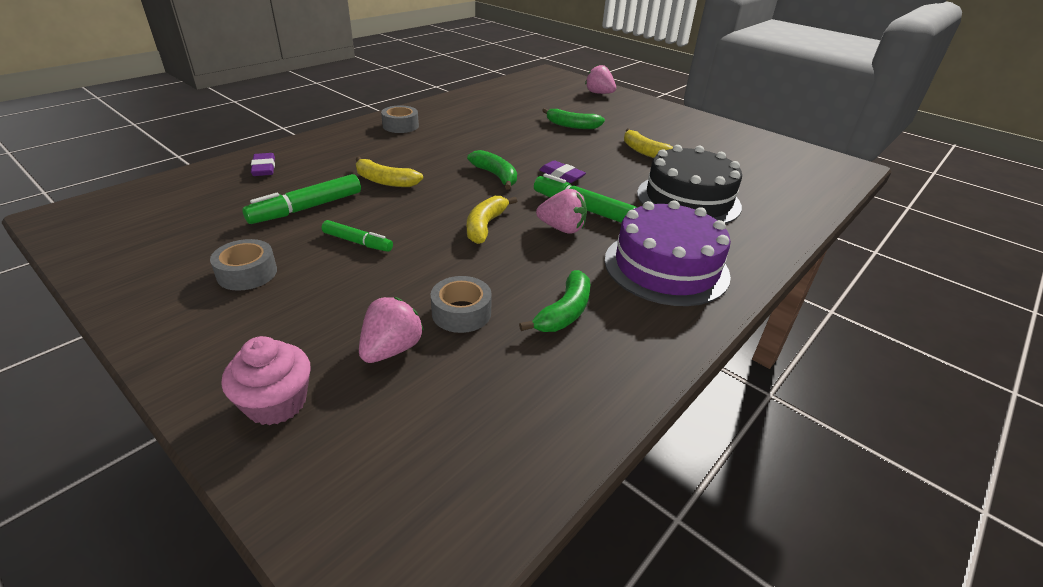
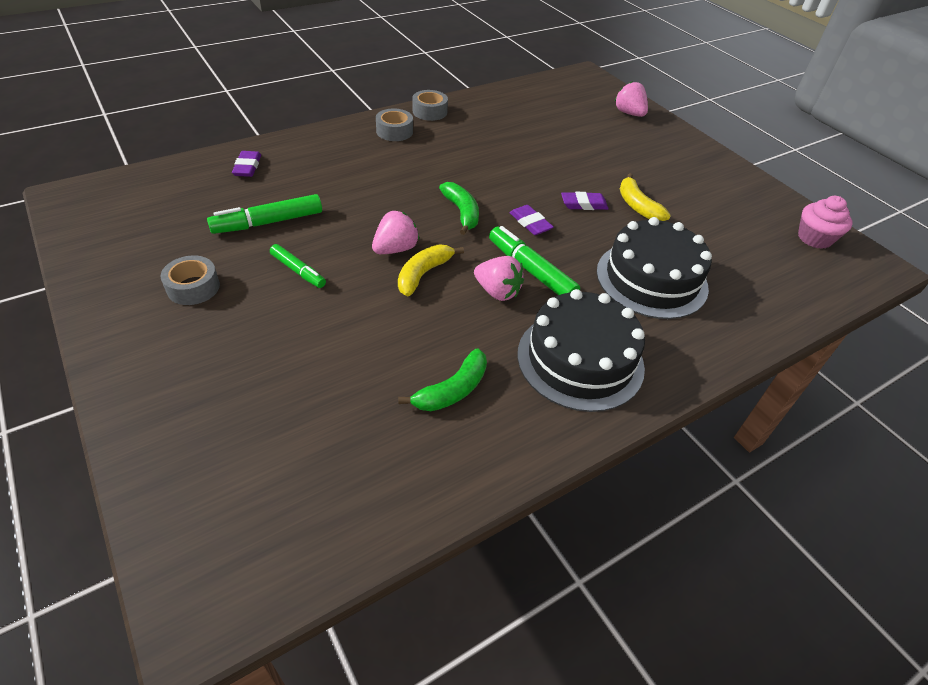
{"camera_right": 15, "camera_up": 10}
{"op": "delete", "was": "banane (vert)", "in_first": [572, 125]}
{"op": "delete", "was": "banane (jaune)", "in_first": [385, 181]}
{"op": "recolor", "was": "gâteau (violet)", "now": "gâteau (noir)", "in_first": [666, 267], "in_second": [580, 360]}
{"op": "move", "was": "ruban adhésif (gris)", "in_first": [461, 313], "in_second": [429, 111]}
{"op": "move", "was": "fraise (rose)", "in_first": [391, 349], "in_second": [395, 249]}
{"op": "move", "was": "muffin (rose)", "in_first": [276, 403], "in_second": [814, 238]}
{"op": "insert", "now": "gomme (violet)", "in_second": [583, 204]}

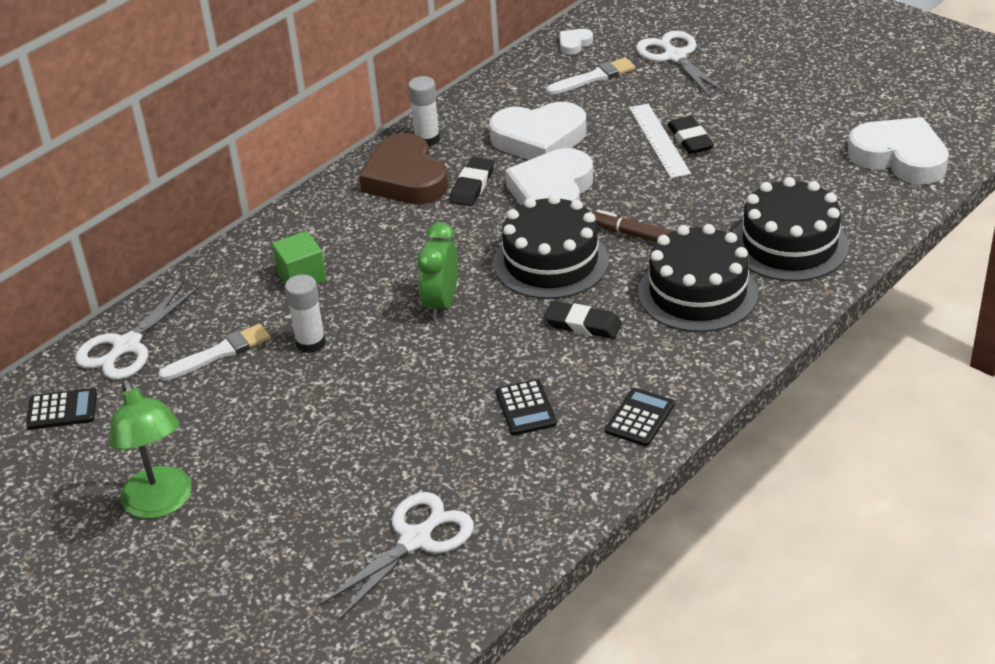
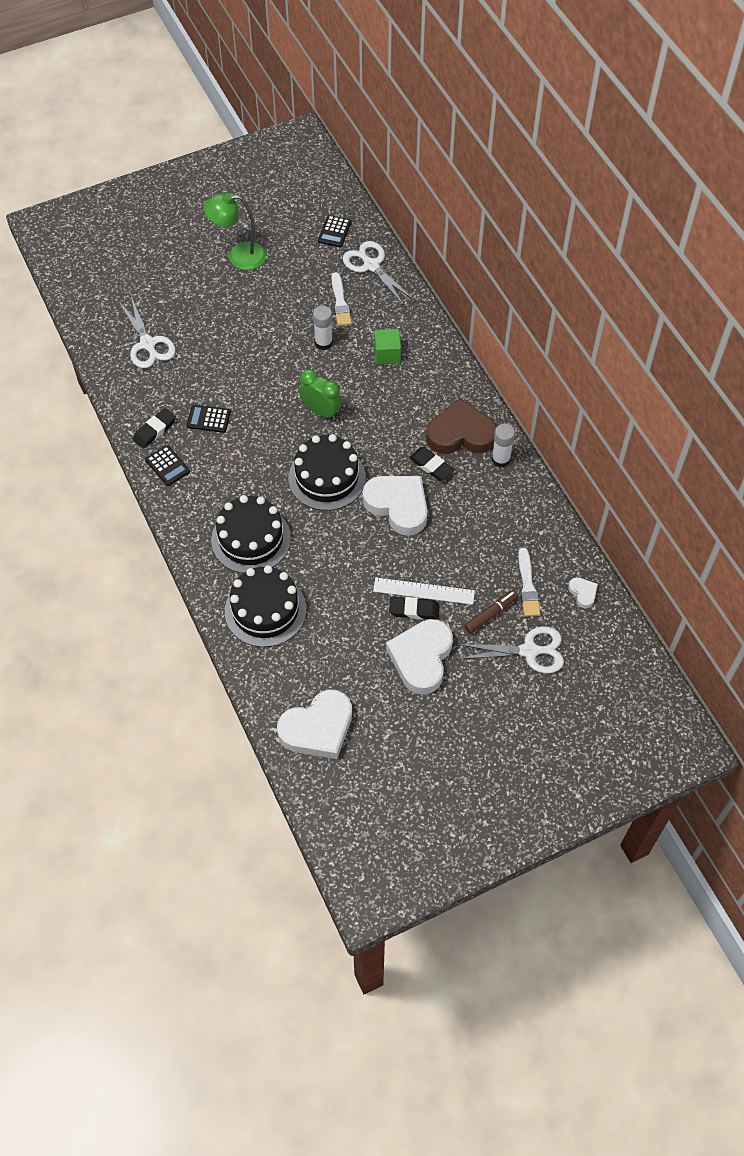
{"camera_right": 110, "camera_up": 20}
{"op": "move", "was": "cœur (blanc)", "in_first": [539, 139], "in_second": [421, 658]}
{"op": "move", "was": "feutre (marron)", "in_first": [632, 234], "in_second": [491, 614]}
{"op": "move", "was": "gomme (noir)", "in_first": [583, 324], "in_second": [154, 430]}

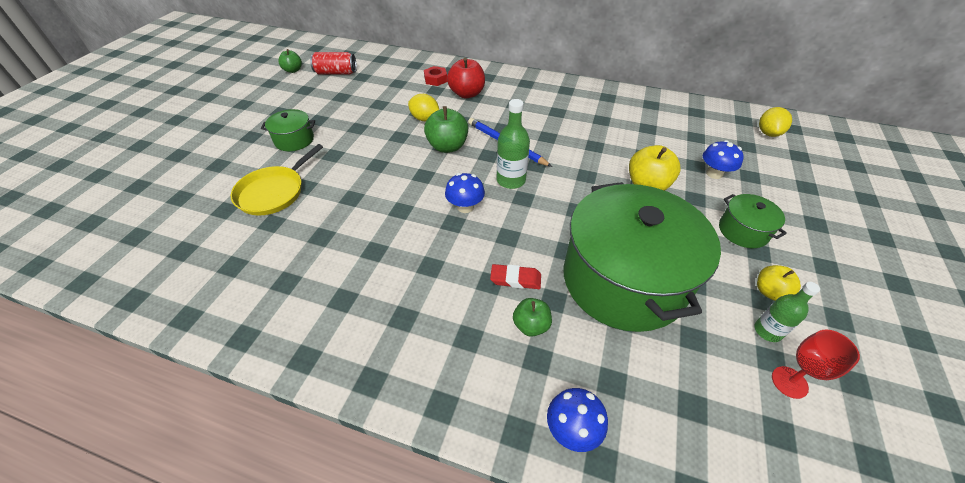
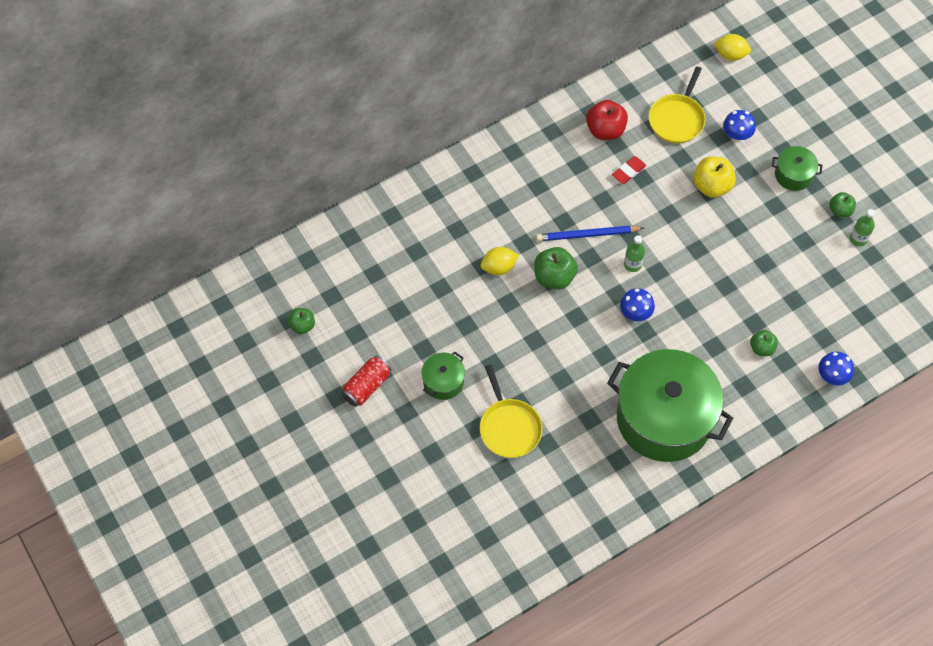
{"camera_right": -50, "camera_up": 15}
{"op": "move", "was": "canette (rouge)", "in_first": [336, 73], "in_second": [366, 386]}
{"op": "move", "was": "pomme (rouge)", "in_first": [467, 94], "in_second": [605, 130]}
{"op": "delete", "was": "écrou (rouge)", "in_first": [435, 79]}
{"op": "resize", "was": "bouteille (vert)", "in_first": [511, 180], "in_second": [632, 264], "ratio": 0.66}
{"op": "rotate", "was": "citron (jaune)", "in_first": [768, 133], "in_second": [730, 55], "clockwise": -45}
{"op": "move", "was": "marmite (vert)", "in_first": [623, 280], "in_second": [664, 418]}
{"op": "move", "was": "gomme (rouge)", "in_first": [515, 279], "in_second": [628, 171]}
{"op": "recolor", "was": "pomme (jaune)", "now": "pomme (vert)", "in_first": [769, 292], "in_second": [840, 210]}
{"op": "delete", "was": "verre à pied (rouge)", "in_first": [789, 382]}
{"op": "insert", "now": "poêle (jaune)", "in_second": [677, 119]}

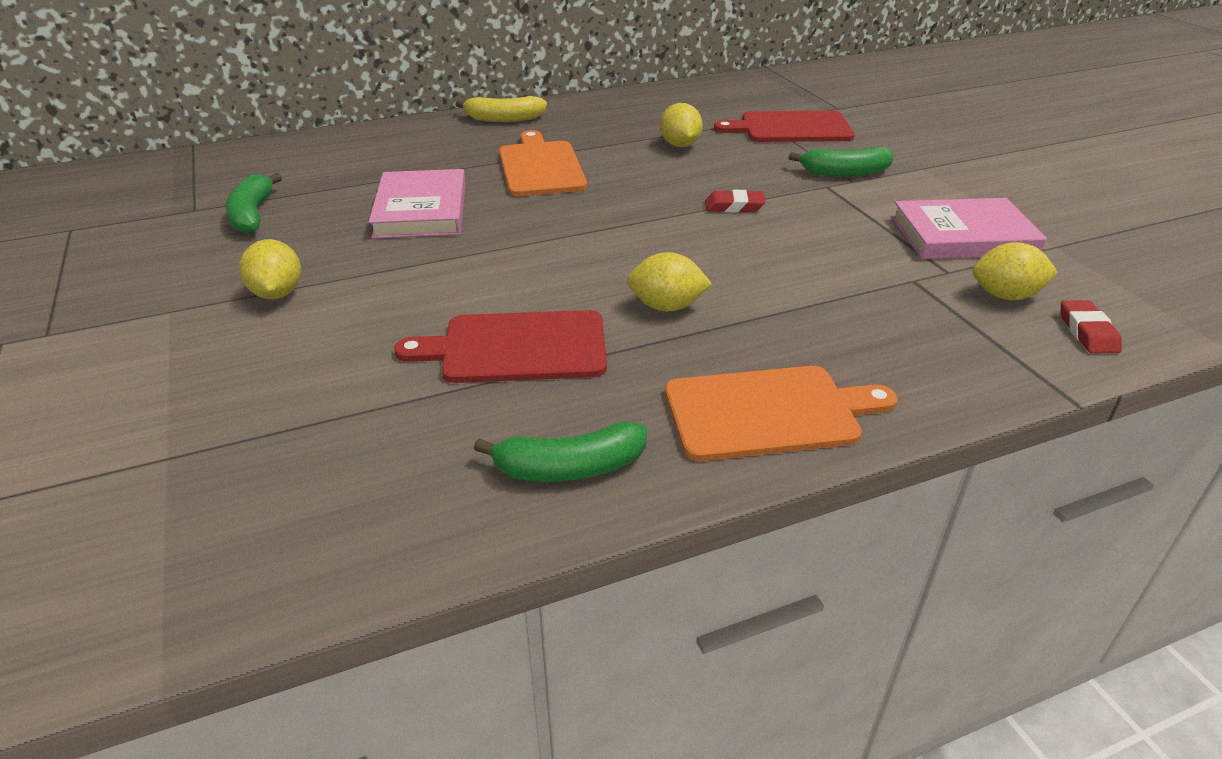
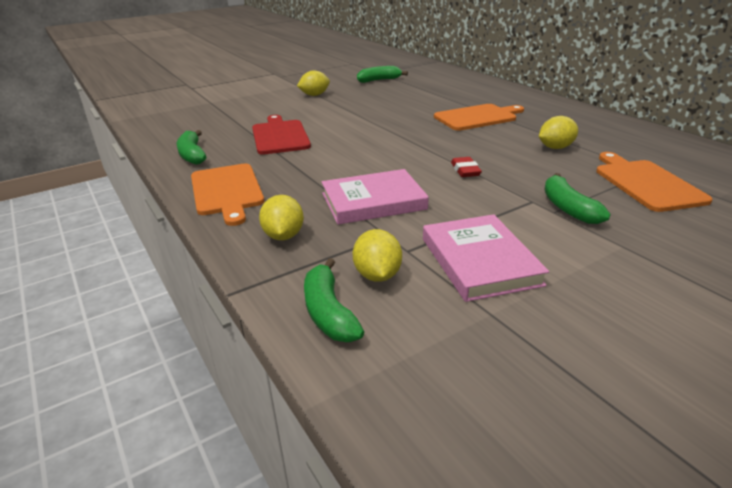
{"camera_right": 80, "camera_up": -5}
{"op": "delete", "was": "banane (jaune)", "in_first": [503, 119]}
{"op": "recolor", "was": "planche à découper (rouge)", "now": "planche à découper (orange)", "in_first": [791, 128], "in_second": [646, 183]}
{"op": "move", "was": "livre (rose)", "in_first": [421, 210], "in_second": [373, 201]}
{"op": "move", "was": "citron (jaune)", "in_first": [666, 306], "in_second": [283, 236]}
{"op": "replace", "was": "gomme (rouge)", "now": "banane (vert)", "in_first": [1087, 332], "in_second": [328, 312]}

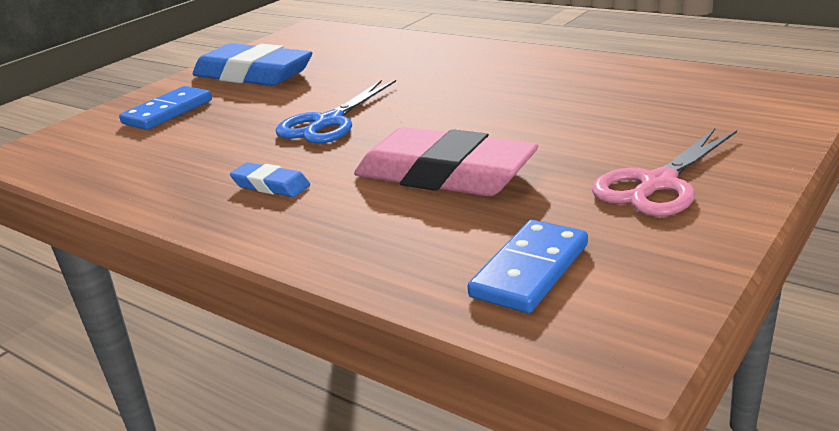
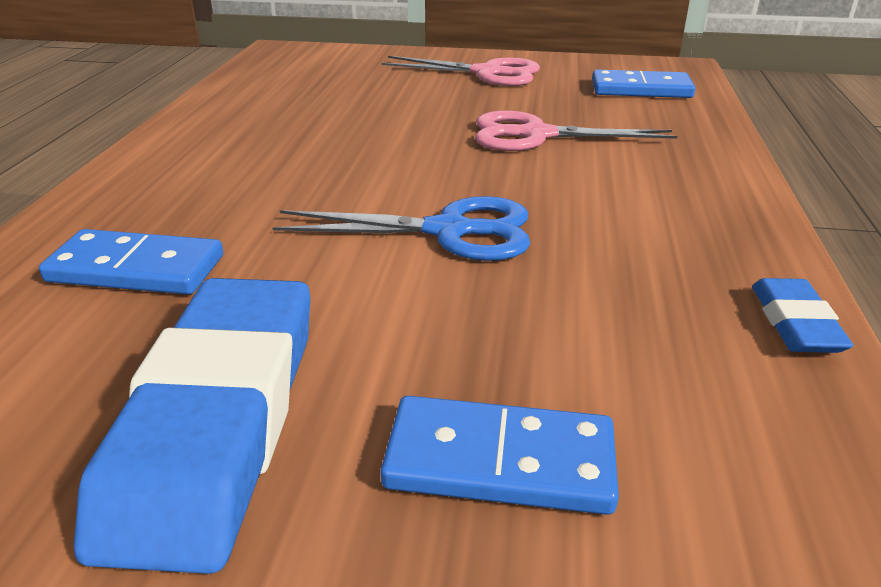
{"camera_right": -120, "camera_up": 5}
{"op": "replace", "was": "gomme (rose)", "now": "ciseaux (rose)", "in_first": [444, 175], "in_second": [536, 135]}
{"op": "move", "was": "gomme (bleu)", "in_first": [271, 185], "in_second": [795, 323]}
{"op": "insert", "now": "domino (bleu)", "in_second": [136, 269]}

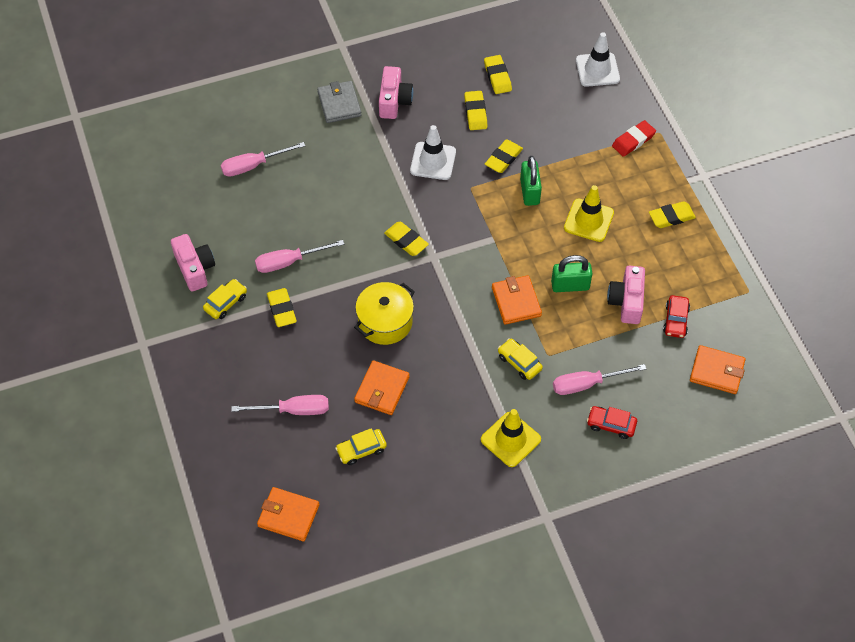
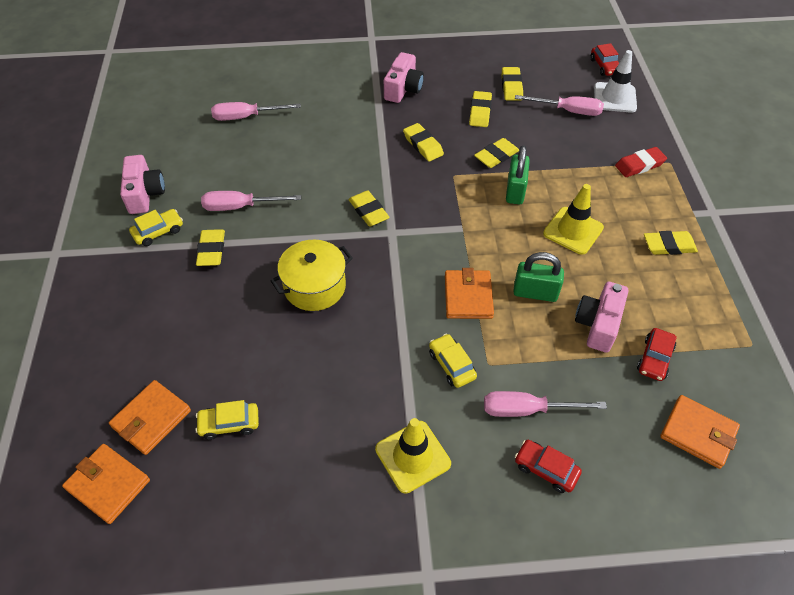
{"camera_right": 15, "camera_up": -5}
{"op": "delete", "was": "portefeuille (gris)", "in_first": [339, 104]}
{"op": "replace", "was": "cône de chantier (blanc)", "now": "gomme (jaune)", "in_first": [433, 161], "in_second": [423, 145]}
{"op": "move", "was": "portefeuille (orange)", "in_first": [382, 389], "in_second": [151, 419]}
{"op": "move", "was": "tournevis (rose)", "in_first": [293, 410], "in_second": [568, 111]}
{"op": "insert", "now": "voiture (rouge)", "in_second": [605, 66]}

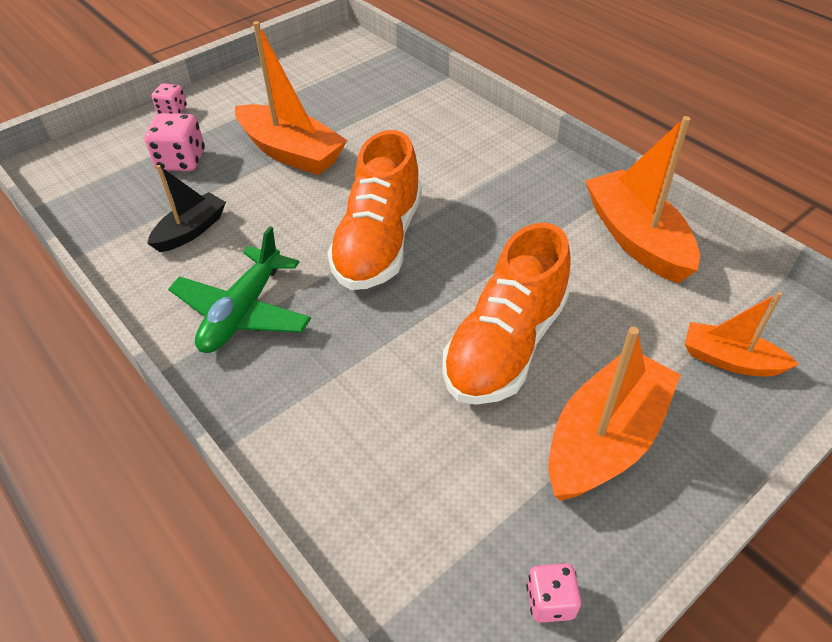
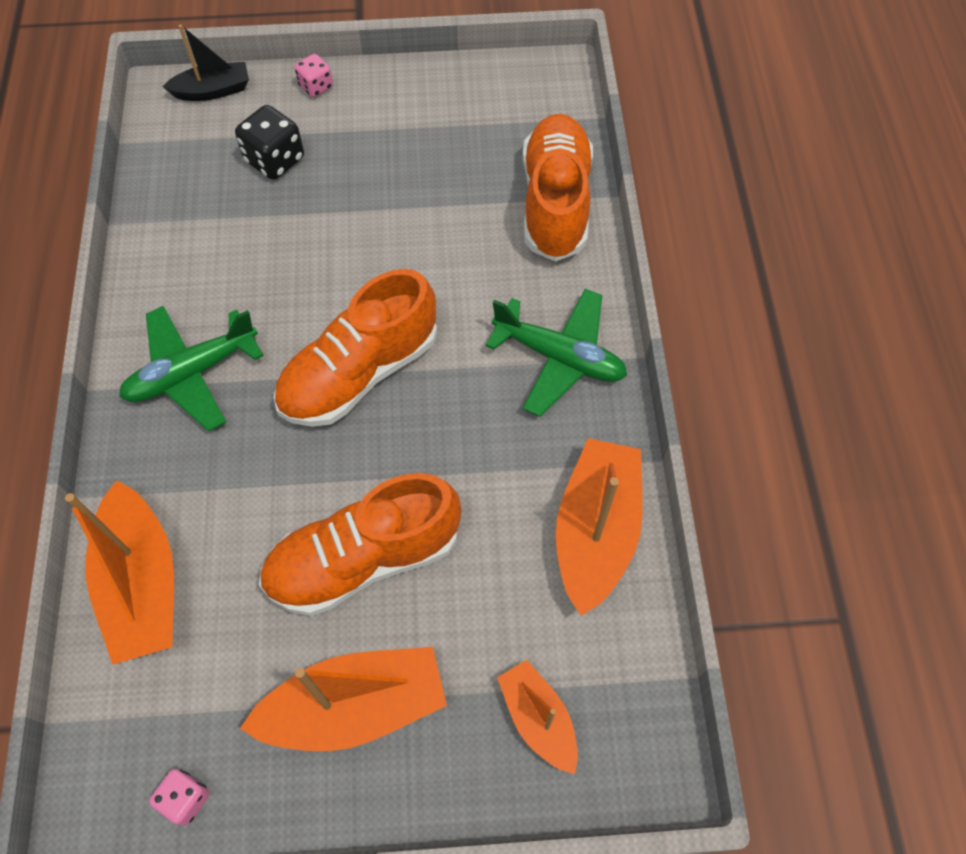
{"camera_right": 35, "camera_up": 15}
{"op": "move", "was": "bateau (orange)", "in_first": [291, 152], "in_second": [142, 584]}
{"op": "recolor", "was": "dé (rose)", "now": "dé (noir)", "in_first": [181, 161], "in_second": [275, 160]}
{"op": "move", "was": "bateau (noir)", "in_first": [191, 231], "in_second": [213, 91]}
{"op": "insert", "now": "chaussure (orange)", "in_second": [555, 202]}
{"op": "insert", "now": "avion (vert)", "in_second": [559, 357]}

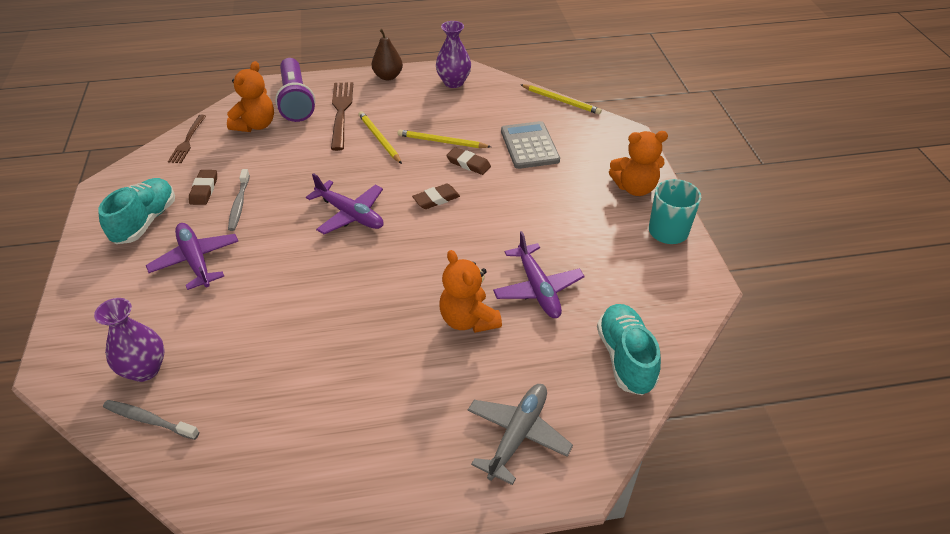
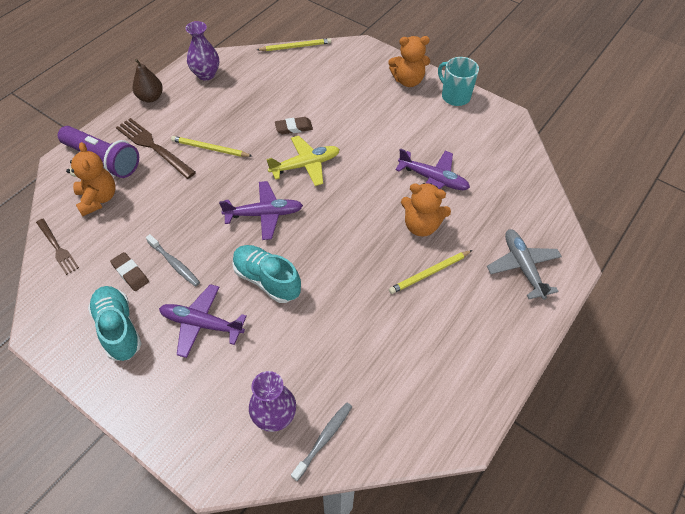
{"camera_right": -45, "camera_up": 10}
{"op": "delete", "was": "calculatrice (gris)", "in_first": [529, 146]}
{"op": "move", "was": "crayon (jaune)", "in_first": [442, 142], "in_second": [429, 273]}
{"op": "rotate", "was": "ours en peluche (orange)", "in_first": [634, 188], "in_second": [408, 80], "clockwise": 45}
{"op": "replace", "was": "gomme (marron)", "now": "avion (jaune)", "in_first": [436, 199], "in_second": [305, 165]}
{"op": "move", "was": "chaussure (turquoise)", "in_first": [625, 358], "in_second": [267, 280]}
{"op": "rotate", "was": "brosse à dents (gris)", "in_first": [149, 420], "in_second": [324, 439], "clockwise": 150}

